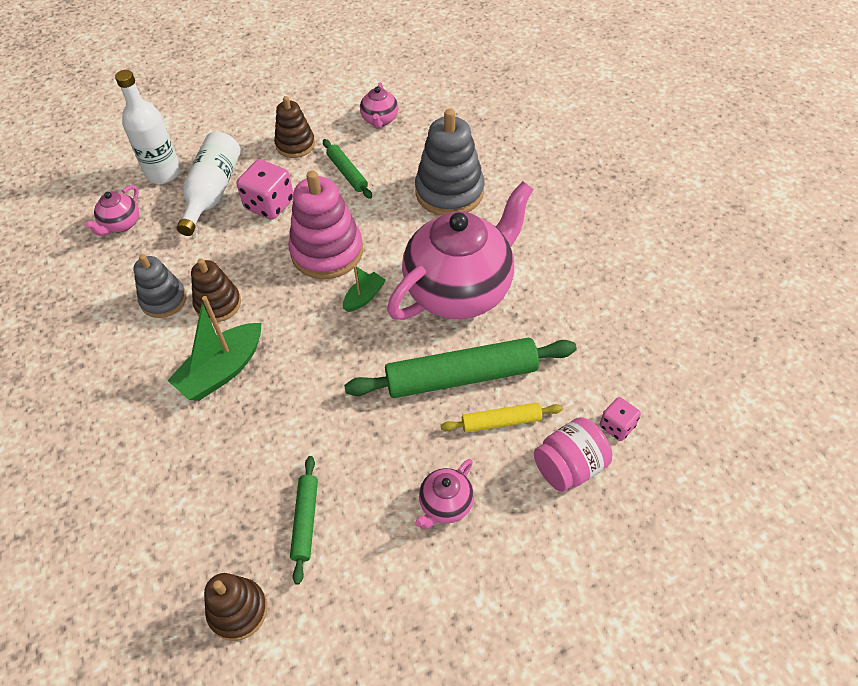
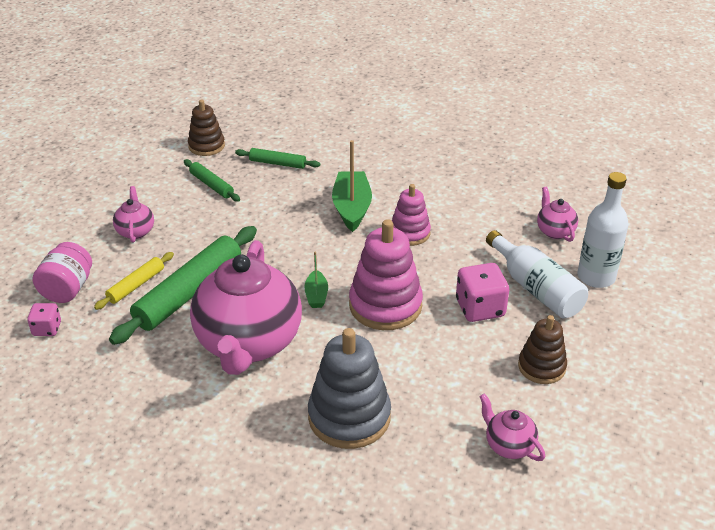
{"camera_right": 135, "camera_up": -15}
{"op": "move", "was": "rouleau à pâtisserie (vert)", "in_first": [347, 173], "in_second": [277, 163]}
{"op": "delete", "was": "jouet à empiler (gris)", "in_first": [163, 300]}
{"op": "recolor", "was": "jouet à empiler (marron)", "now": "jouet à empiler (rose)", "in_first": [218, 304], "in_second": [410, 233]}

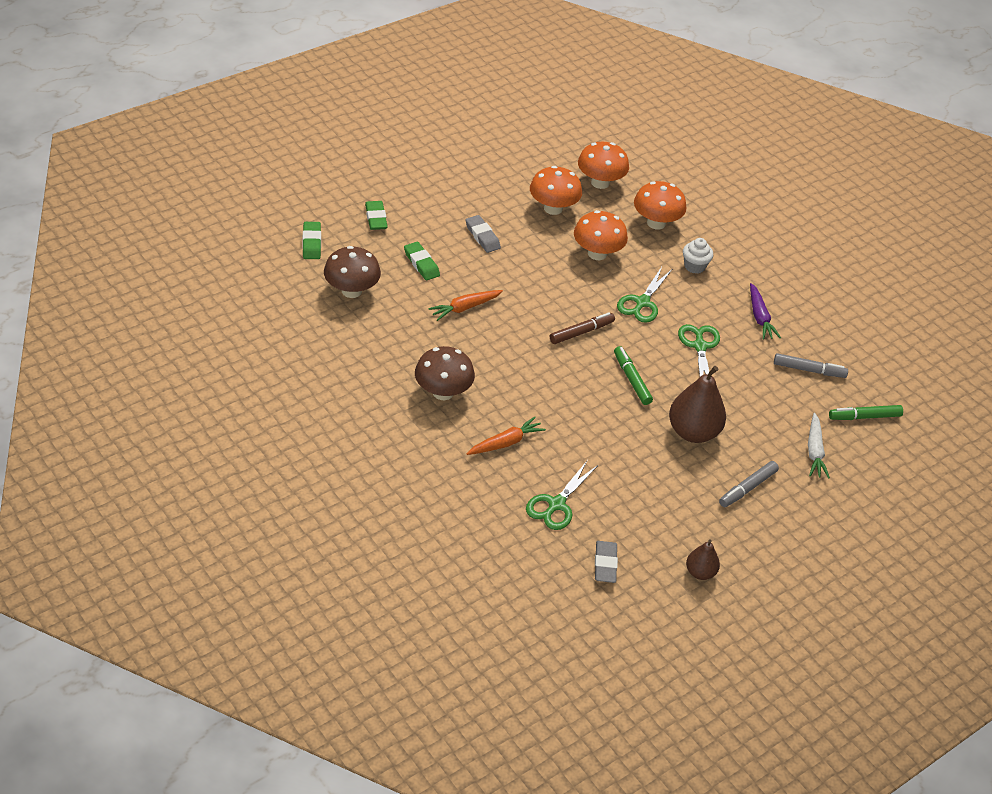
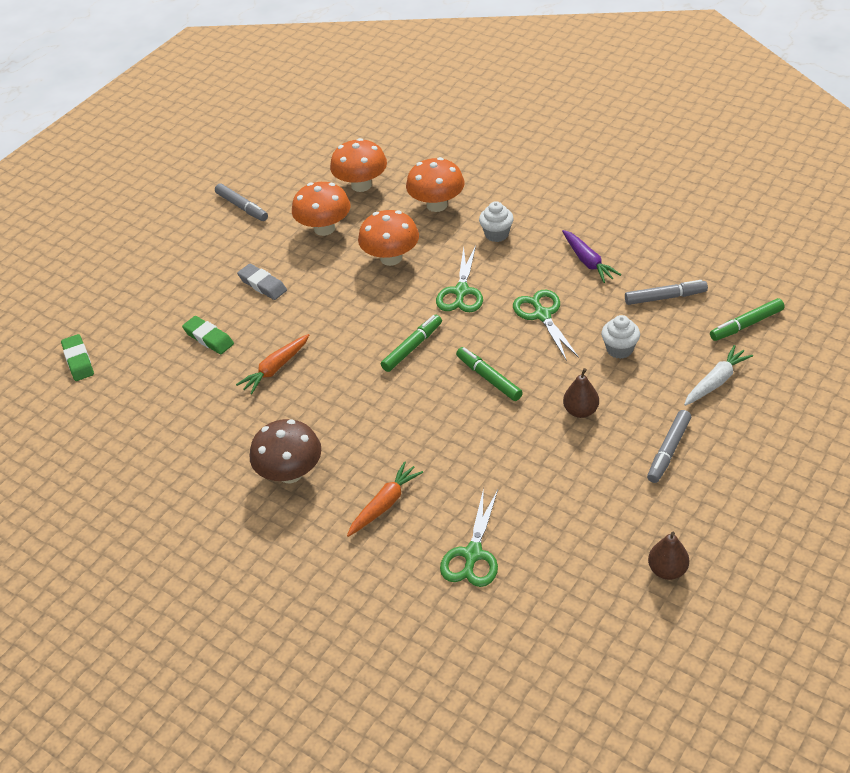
{"camera_right": -10, "camera_up": 0}
{"op": "delete", "was": "gomme (vert)", "in_first": [376, 218]}
{"op": "delete", "was": "champignon (marron)", "in_first": [351, 291]}
{"op": "recolor", "was": "feutre (marron)", "now": "feutre (vert)", "in_first": [581, 332], "in_second": [412, 347]}
{"op": "resize", "was": "poire (marron)", "in_first": [693, 432], "in_second": [580, 411], "ratio": 0.55}
{"op": "rotate", "was": "carotte (blanc)", "in_first": [814, 451], "in_second": [716, 381], "clockwise": -120}
{"op": "delete", "was": "gomme (gris)", "in_first": [605, 564]}
{"op": "insert", "now": "feutre (gris)", "in_second": [242, 207]}
{"op": "insert", "now": "muffin (blanc)", "in_second": [619, 349]}

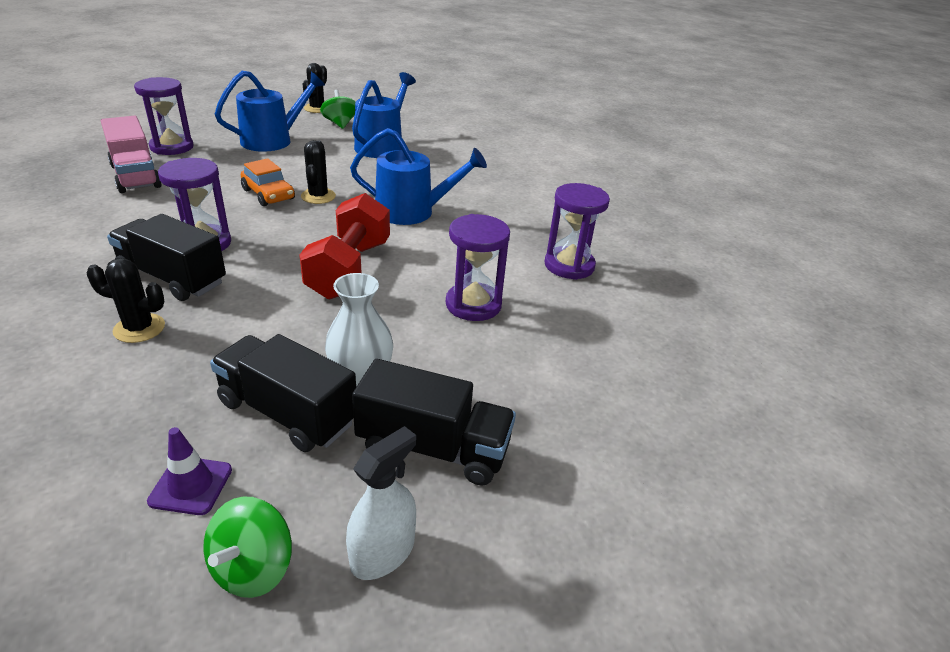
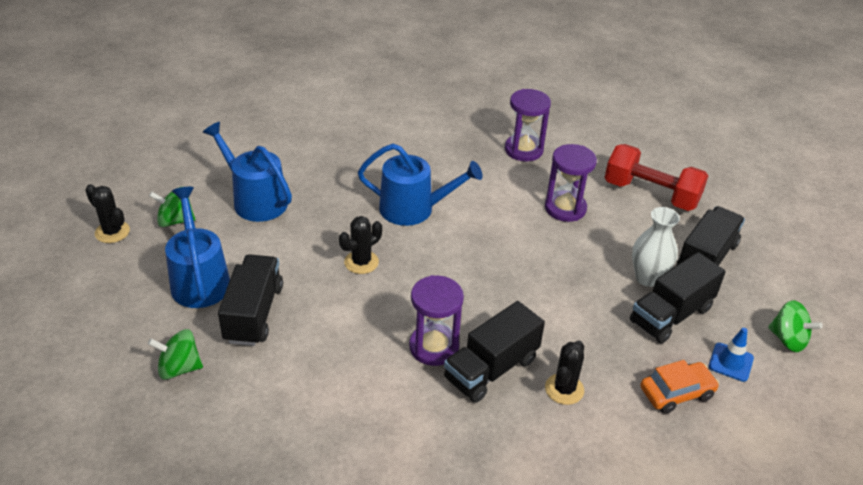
{"camera_right": -70, "camera_up": 5}
{"op": "replace", "was": "sablier (violet)", "now": "toupie (vert)", "in_first": [172, 147], "in_second": [179, 368]}
{"op": "delete", "was": "camion (rose)", "in_first": [135, 176]}
{"op": "rotate", "was": "arrosoir (bleu)", "in_first": [412, 212], "in_second": [413, 209], "clockwise": 75}
{"op": "rotate", "was": "cactus (noir)", "in_first": [318, 196], "in_second": [361, 262], "clockwise": -60}
{"op": "move", "was": "voiture (orange)", "in_first": [268, 194], "in_second": [676, 393]}
{"op": "move", "was": "haltère (rouge)", "in_first": [350, 269], "in_second": [651, 194]}
{"op": "delete", "was": "vaporisateur (blanc)", "in_first": [382, 553]}
{"op": "recolor", "was": "cône de chantier (violet)", "now": "cône de chantier (bleu)", "in_first": [191, 485], "in_second": [731, 362]}
{"op": "insert", "now": "camion (noir)", "in_second": [254, 313]}

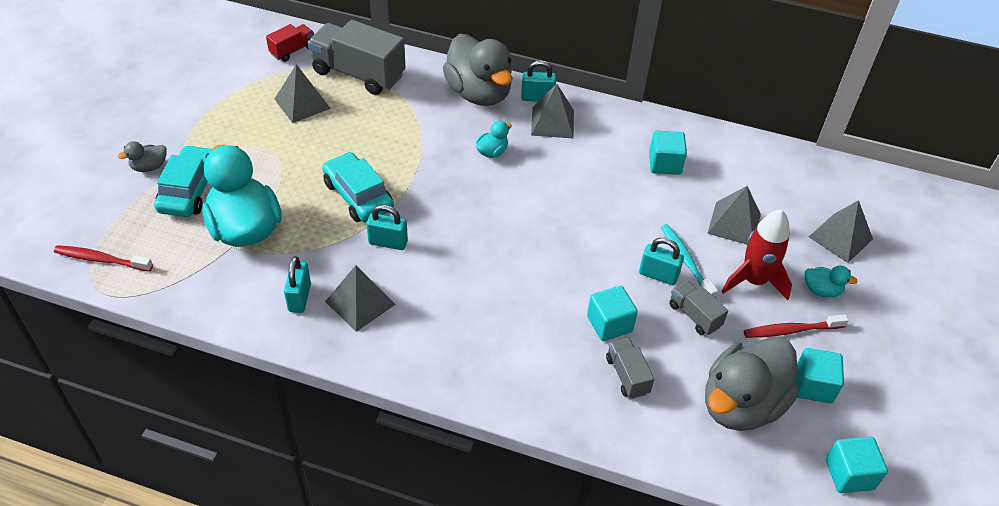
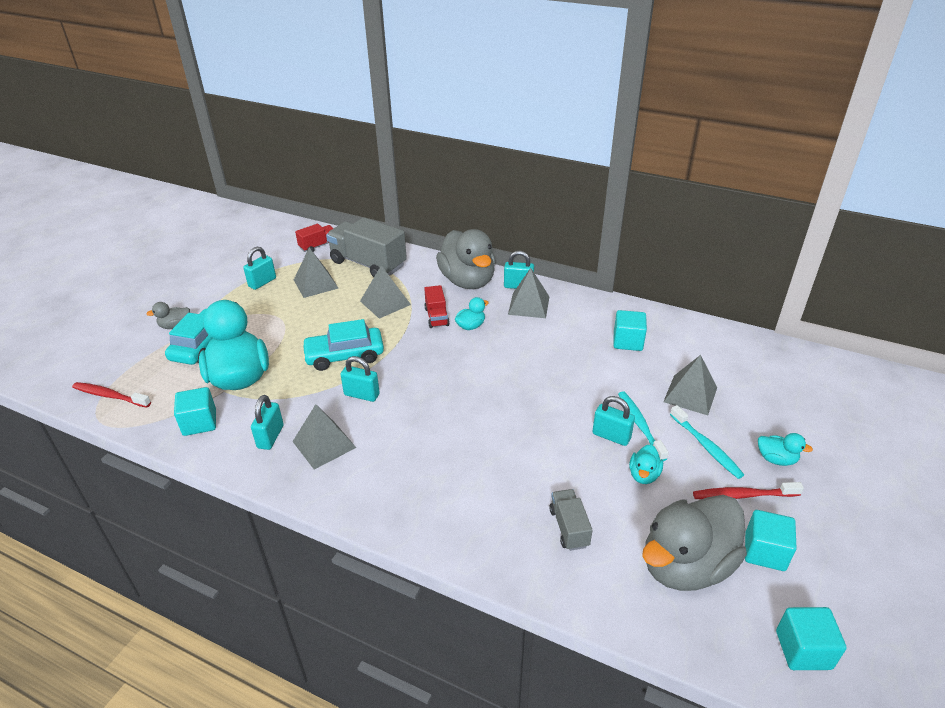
{"camera_right": 10, "camera_up": -10}
{"op": "rotate", "was": "voiture (turquoise)", "in_first": [358, 196], "in_second": [344, 356], "clockwise": -75}
{"op": "move", "was": "pyramide (gris)", "in_first": [840, 238], "in_second": [385, 303]}
{"op": "replace", "was": "fusée (rouge)", "now": "brosse à dents (turquoise)", "in_first": [753, 281], "in_second": [706, 447]}
{"op": "replace", "was": "camion (gris)", "now": "canard (turquoise)", "in_first": [694, 315], "in_second": [643, 475]}
{"op": "move", "was": "cube (turquoise)", "in_first": [609, 324], "in_second": [199, 423]}
{"op": "insert", "now": "cadenas (turquoise)", "in_second": [262, 282]}
{"op": "insert", "now": "camion (rouge)", "in_second": [436, 317]}

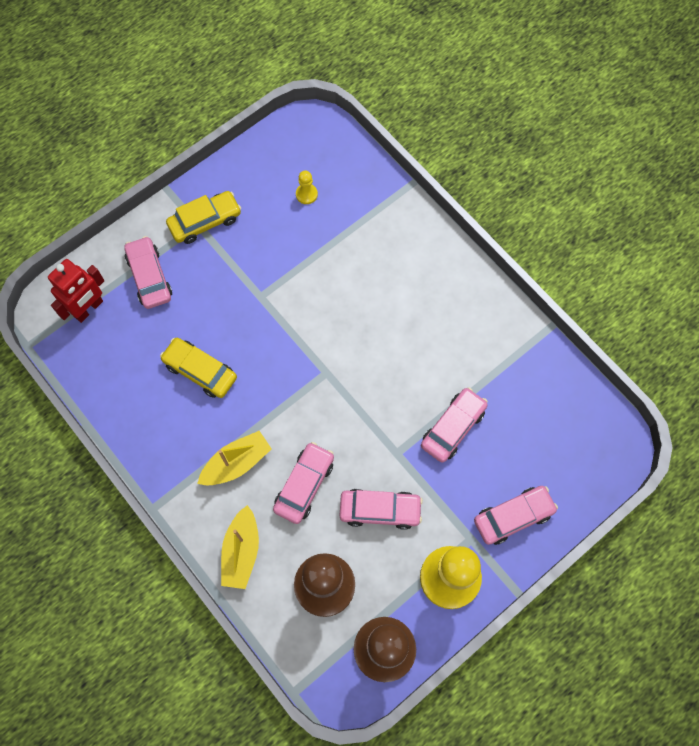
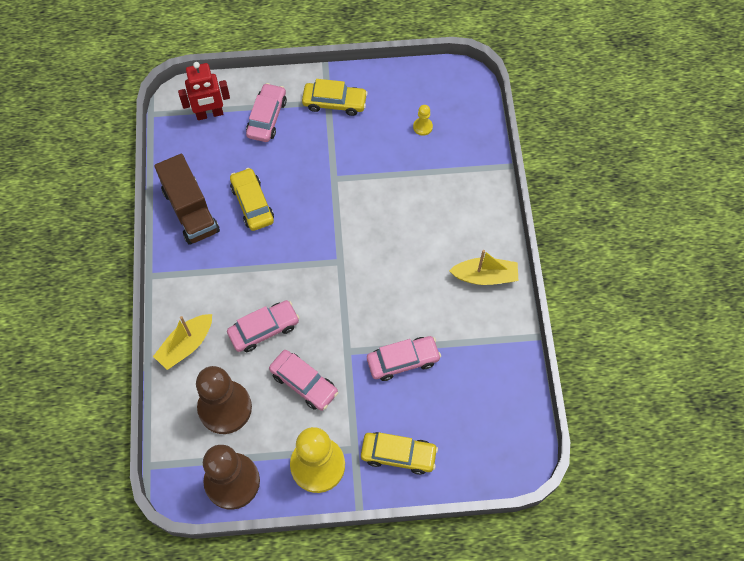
{"camera_right": 35, "camera_up": -5}
{"op": "move", "was": "bateau (jaune)", "in_first": [236, 463], "in_second": [485, 276]}
{"op": "recolor", "was": "voiture (rose)", "now": "voiture (jaune)", "in_first": [513, 517], "in_second": [398, 455]}
{"op": "insert", "now": "camion (marron)", "in_second": [190, 210]}

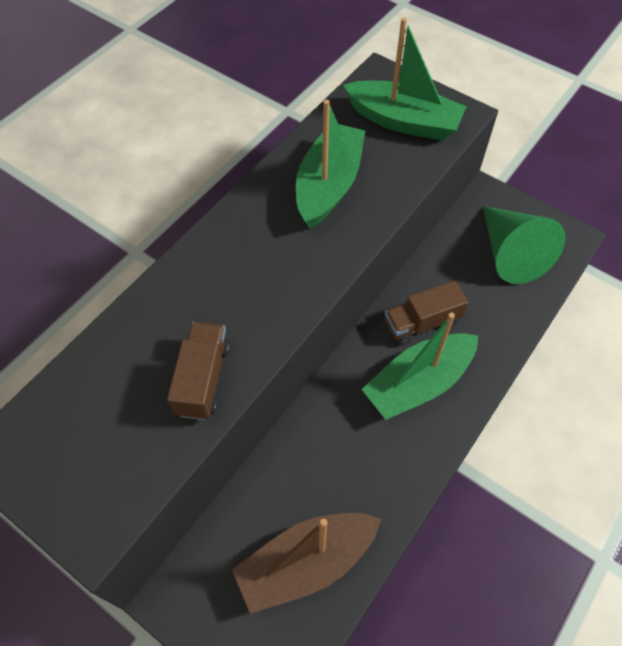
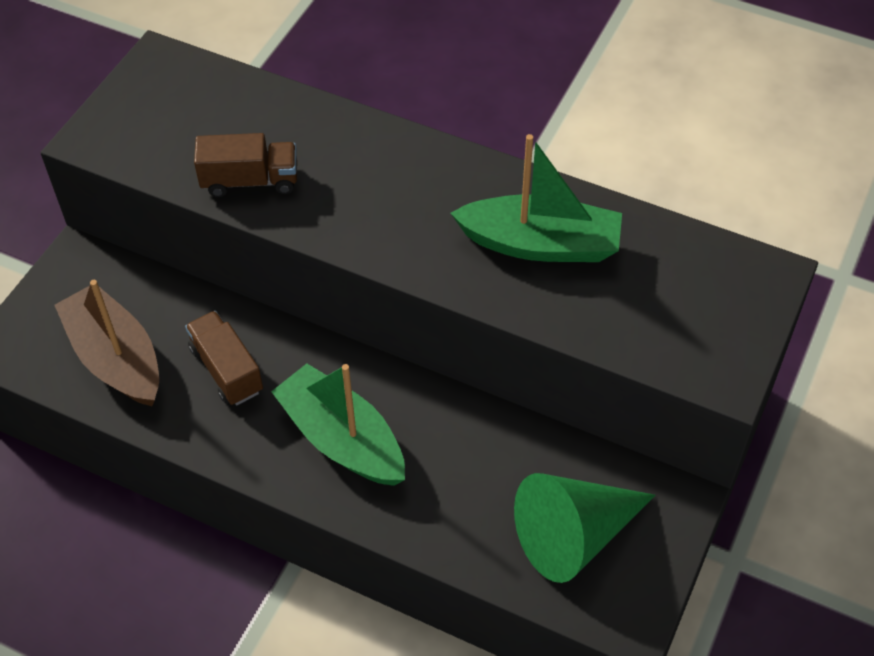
{"camera_right": 80, "camera_up": -5}
{"op": "delete", "was": "bateau (vert)", "in_first": [403, 121]}
{"op": "move", "was": "camion (marron)", "in_first": [421, 323], "in_second": [227, 370]}

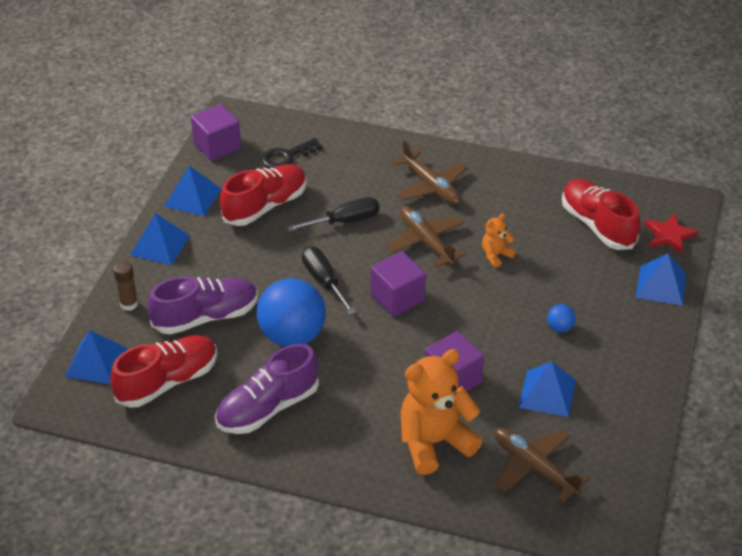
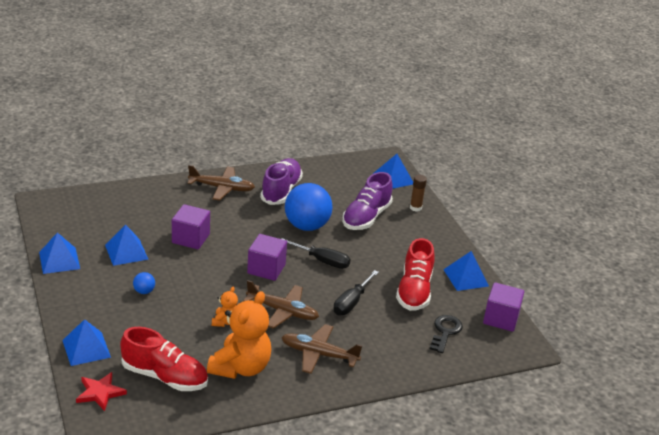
{"camera_right": 140, "camera_up": -10}
{"op": "move", "was": "pyramide (bleu)", "in_first": [160, 245], "in_second": [59, 260]}
{"op": "delete", "was": "chaussure (rouge)", "in_first": [167, 382]}
{"op": "move", "was": "ours en peluche (orange)", "in_first": [434, 442], "in_second": [240, 367]}
{"op": "move", "was": "avion (marron)", "in_first": [534, 467], "in_second": [221, 188]}

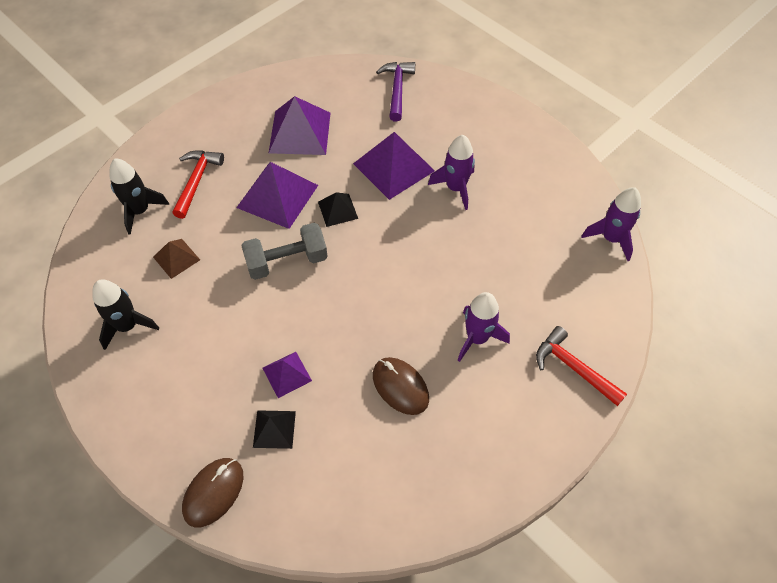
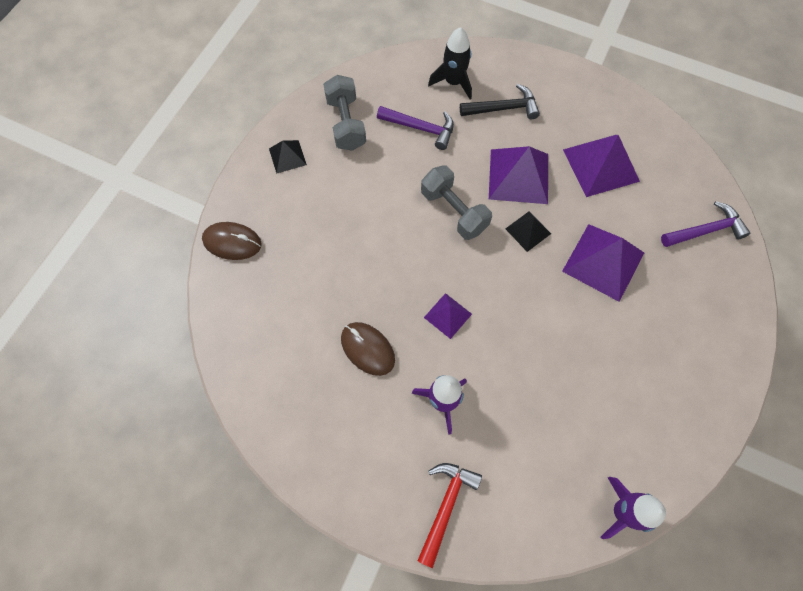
{"camera_right": 70, "camera_up": 10}
{"op": "delete", "was": "fusée (violet)", "in_first": [455, 188]}
{"op": "recolor", "was": "marteau (rouge)", "now": "marteau (noir)", "in_first": [196, 181], "in_second": [503, 108]}
{"op": "replace", "was": "pyramide (marron)", "now": "marteau (violet)", "in_first": [176, 258], "in_second": [420, 128]}
{"op": "replace", "was": "fusée (noir)", "now": "haltère (gris)", "in_first": [127, 326], "in_second": [346, 123]}
{"op": "move", "was": "pyramide (violet)", "in_first": [287, 374], "in_second": [447, 315]}
{"op": "rotate", "was": "souris (marron)", "in_first": [400, 387], "in_second": [367, 349], "clockwise": -75}
{"op": "move", "was": "pyramide (noir)", "in_first": [274, 429], "in_second": [287, 156]}

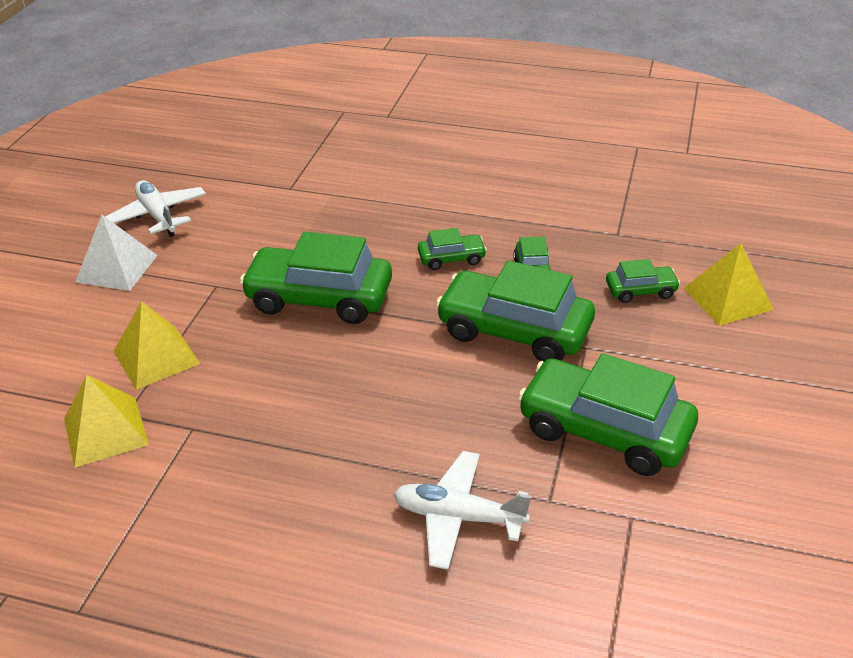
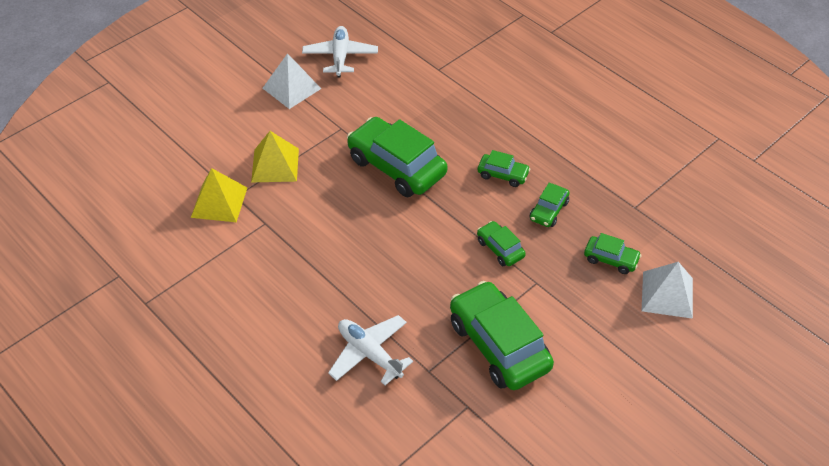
{"camera_right": 30, "camera_up": 10}
{"op": "recolor", "was": "pyramide (jaune)", "now": "pyramide (blanc)", "in_first": [727, 298], "in_second": [667, 294]}
{"op": "resize", "was": "voiture (vert)", "in_first": [514, 331], "in_second": [500, 249], "ratio": 0.48}

